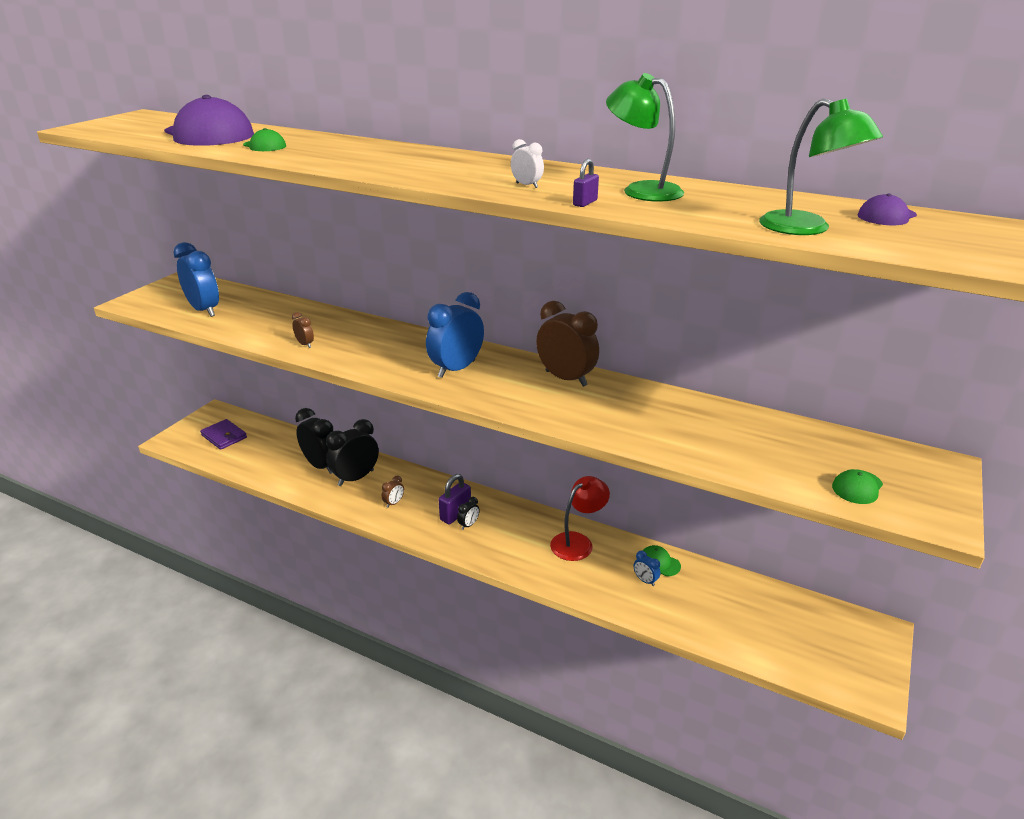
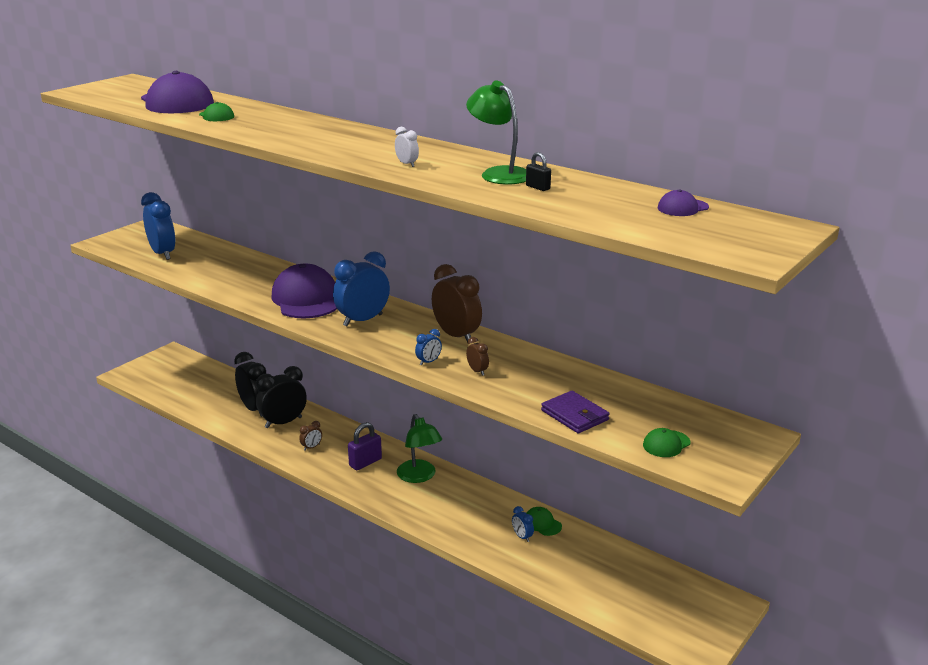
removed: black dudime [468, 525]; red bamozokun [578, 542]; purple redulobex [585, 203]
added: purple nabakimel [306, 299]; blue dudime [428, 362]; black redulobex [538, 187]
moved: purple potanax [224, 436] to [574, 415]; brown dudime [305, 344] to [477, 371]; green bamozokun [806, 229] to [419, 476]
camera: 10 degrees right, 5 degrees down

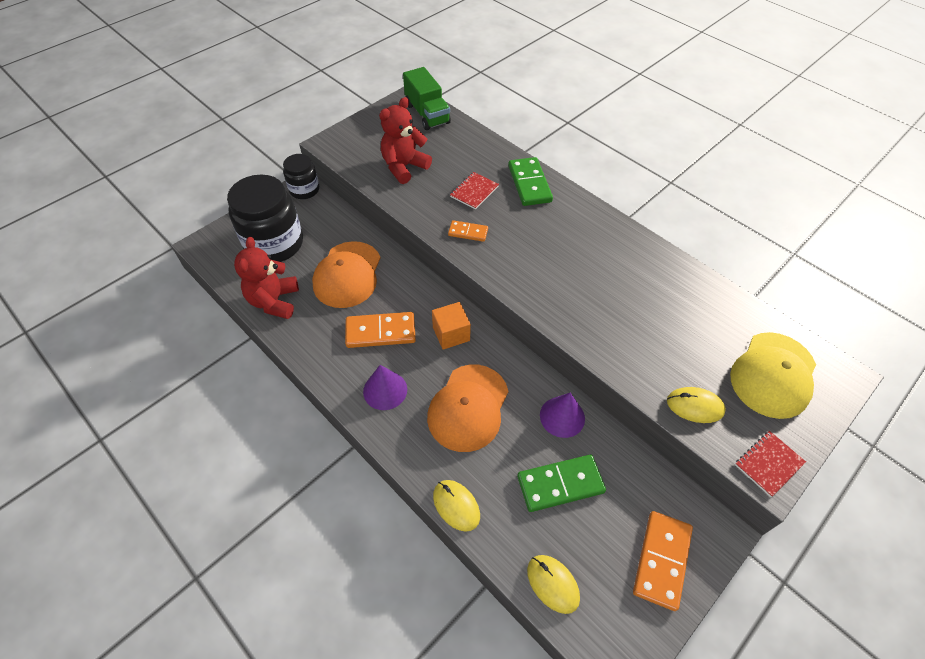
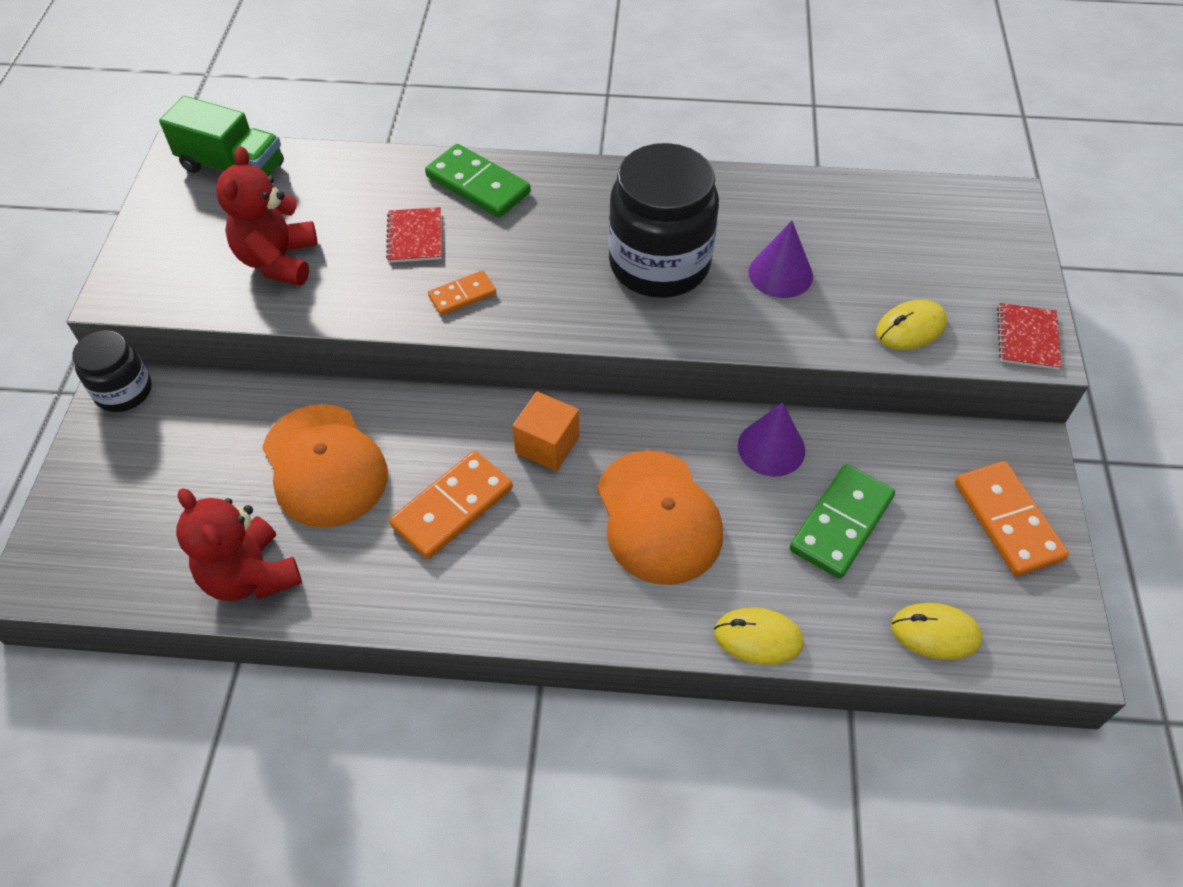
removed: yellow nabakimel [773, 375]
moved: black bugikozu [274, 243] to [659, 264]; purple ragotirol [385, 390] to [780, 274]
camera: 40 degrees left, 0 degrees up

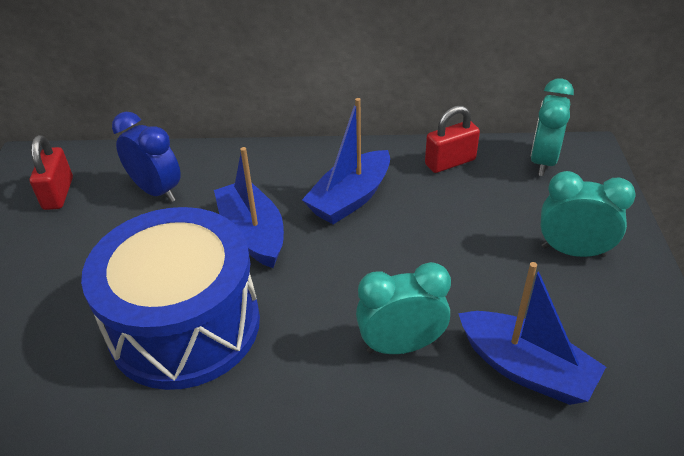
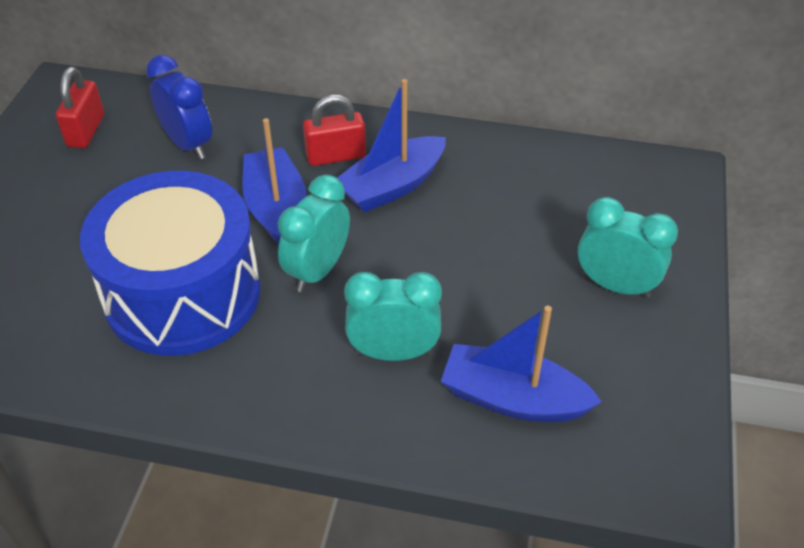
moved: red redulobex [450, 162] to [336, 156]; turquoise dudime [543, 161] to [317, 271]
turned: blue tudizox [525, 368] = [513, 398] 150 degrees clockwise
camera: 10 degrees right, 5 degrees up

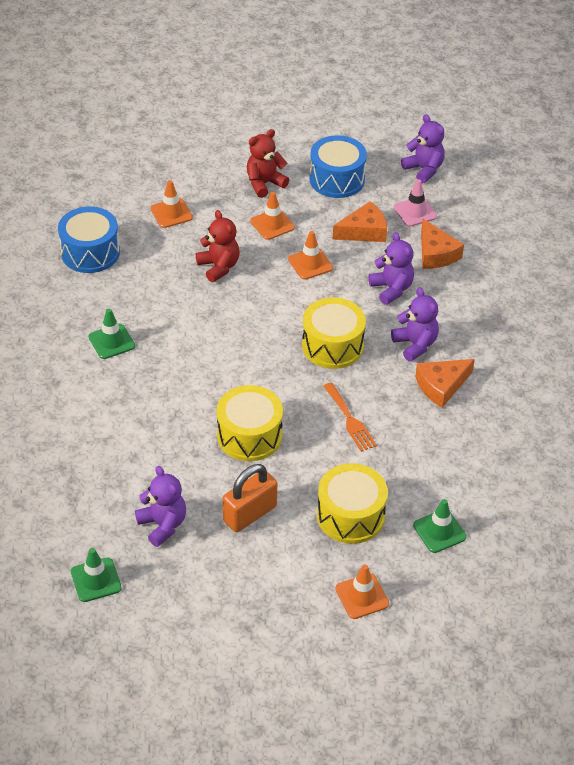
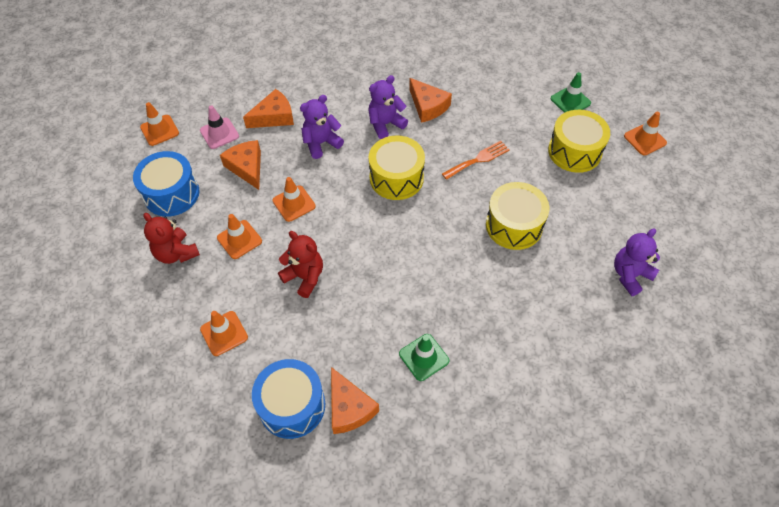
removed: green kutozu [96, 580]; orange redulobex [250, 514]
added: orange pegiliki [349, 408]
replaced: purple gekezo [424, 169] to orange kutozu [159, 130]
turned: red gekezo [219, 267] = [304, 277] 75 degrees clockwise
camera: 95 degrees left, 10 degrees up

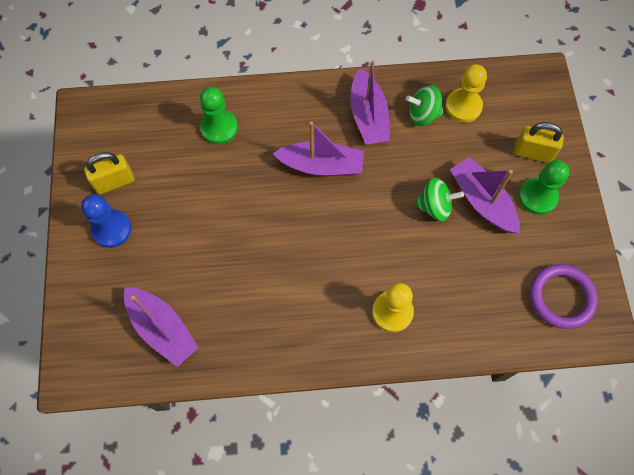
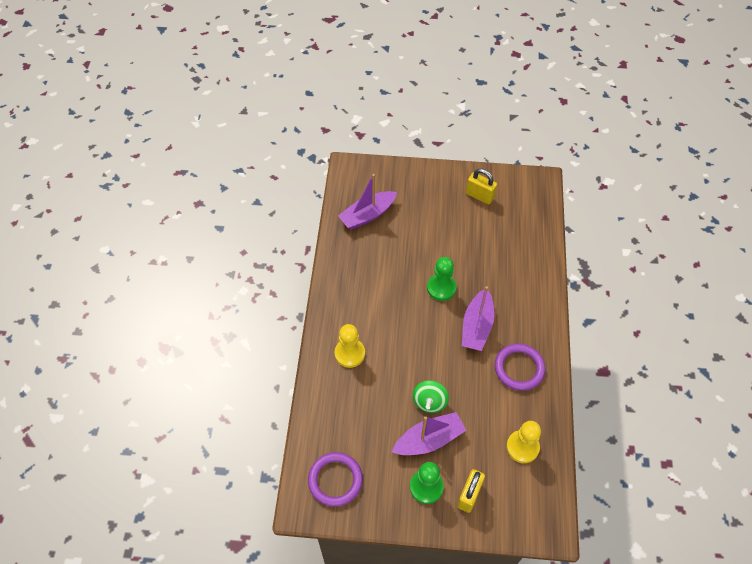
removed: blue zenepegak [111, 229]; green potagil [423, 114]
moved: green zenepegak [219, 128] to [441, 288]
replaced: purple tudizox [368, 116] to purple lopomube [519, 368]
turned: yellow redulobex [114, 182] = [479, 196] 45 degrees counterclockwise
camera: 100 degrees right, 10 degrees down

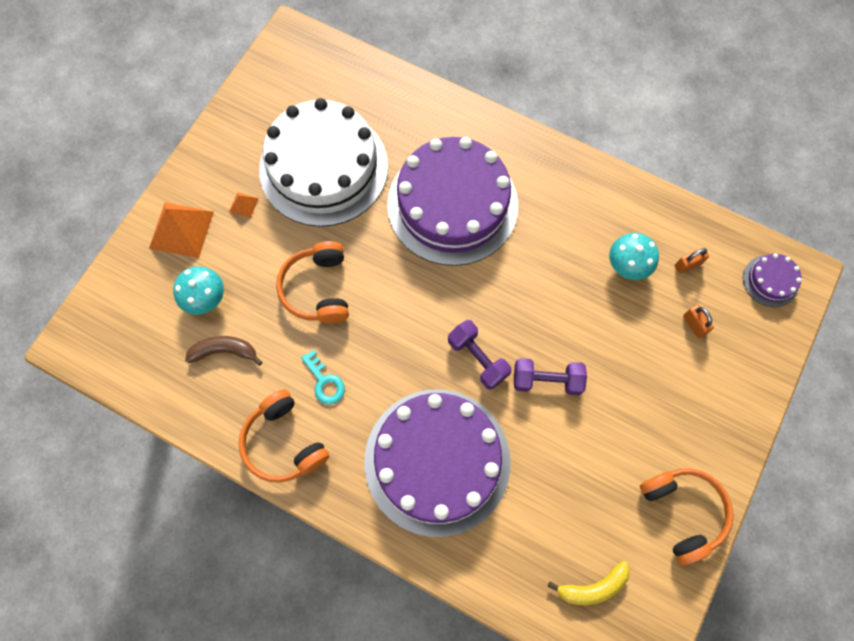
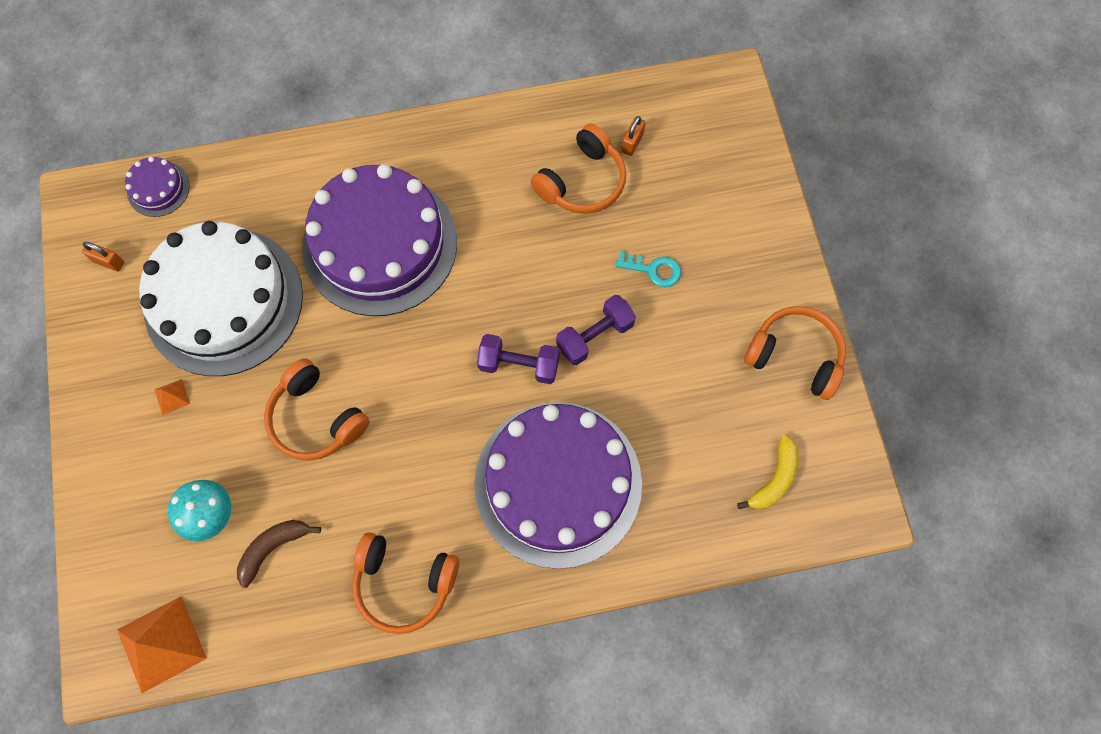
moved: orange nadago [181, 229] to [161, 644]; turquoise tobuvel [324, 381] to [653, 270]; orange redulobex [694, 324] to [109, 262]; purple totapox [770, 281] to [158, 189]
replaced: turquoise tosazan [627, 265] to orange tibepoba [582, 181]
camera: 40 degrees left, 0 degrees up

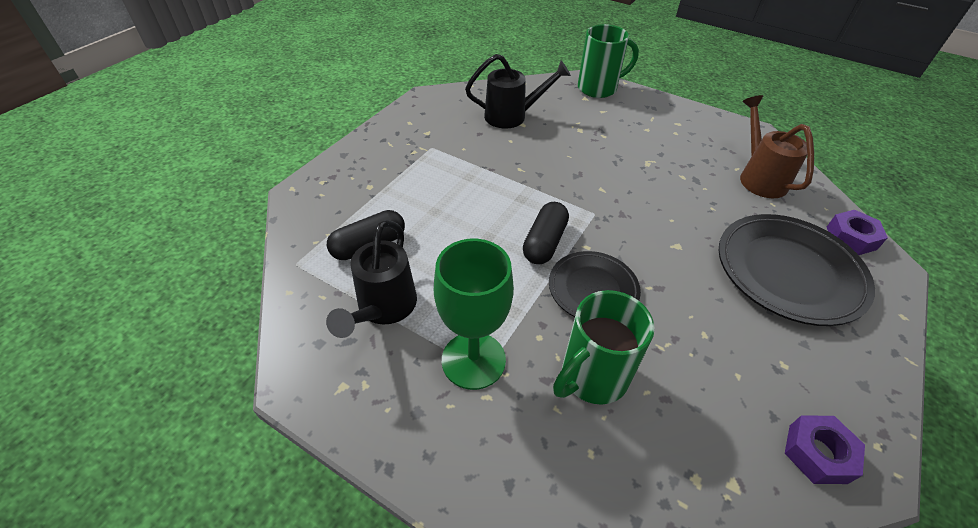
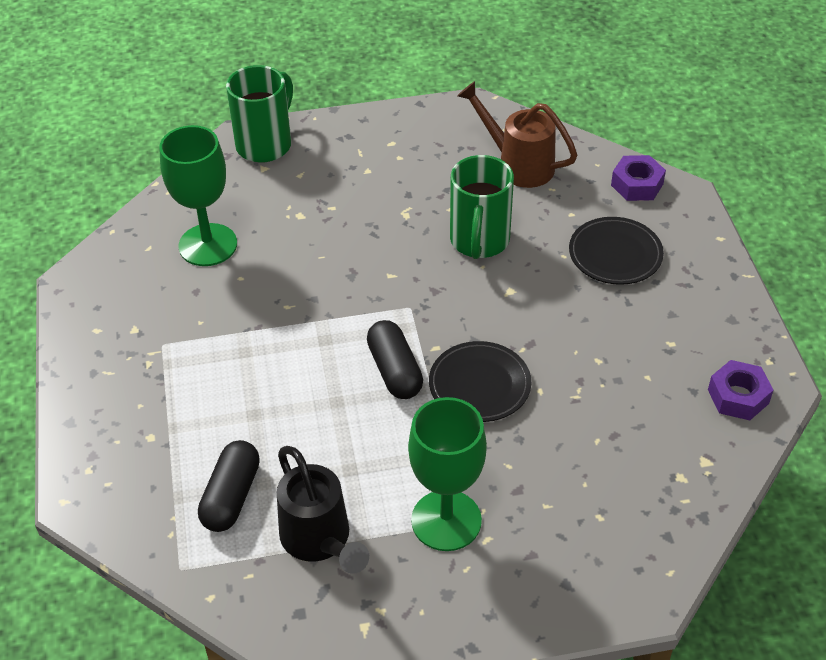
moved: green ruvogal [592, 377] to [479, 241]
replaced: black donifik [512, 116] to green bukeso [208, 245]
resized: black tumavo [788, 272] = [615, 255] x0.61
camera: 40 degrees left, 0 degrees up

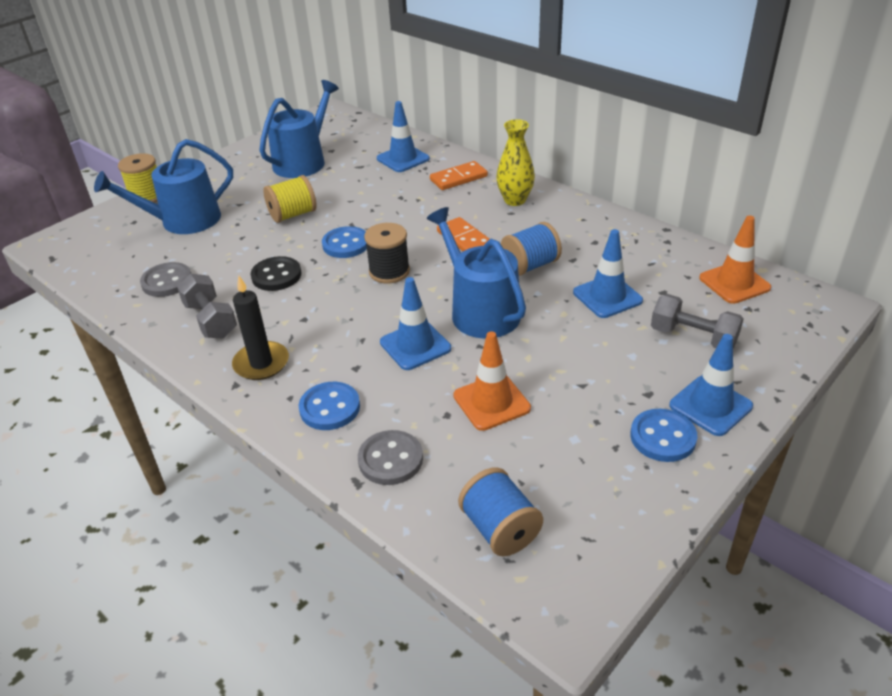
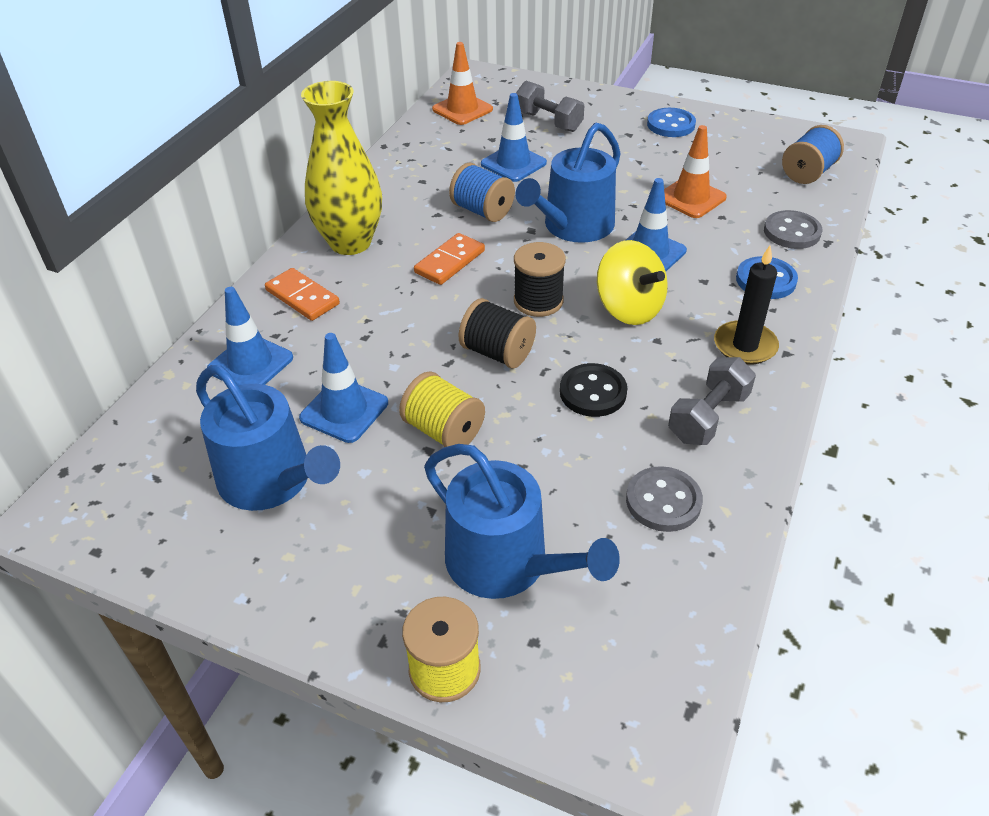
added: yellow potagil [629, 308]
moved: blue kutozu [710, 406] to [344, 410]
replaced: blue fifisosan [346, 244] to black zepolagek [497, 353]
turned: blue donifik [303, 161] = [272, 480] 150 degrees counterclockwise; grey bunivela [693, 337] = [548, 122] 60 degrees counterclockwise
resized: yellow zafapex [515, 200] = [350, 242] x1.57
camera: 110 degrees left, 5 degrees up

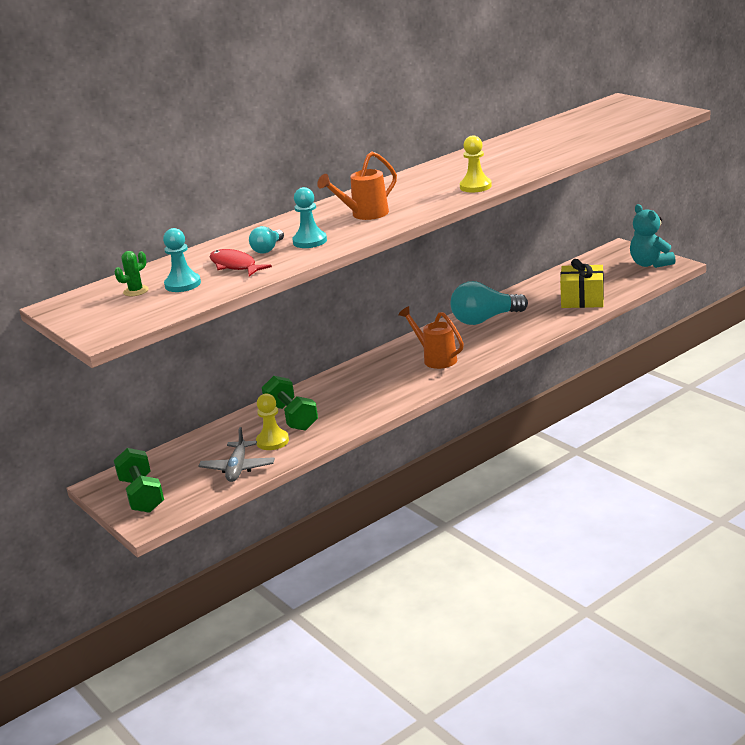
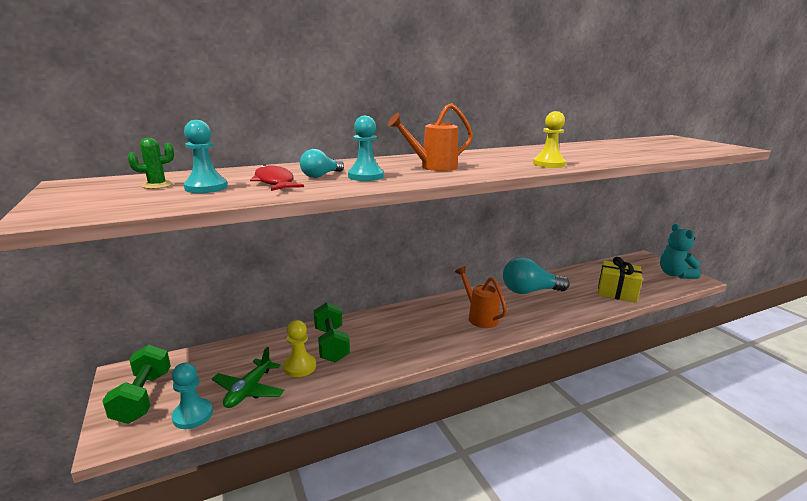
added: turquoise zenepegak [193, 415]
recoloured: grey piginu [238, 468] to green piginu [249, 390]
camera: 10 degrees right, 5 degrees down

